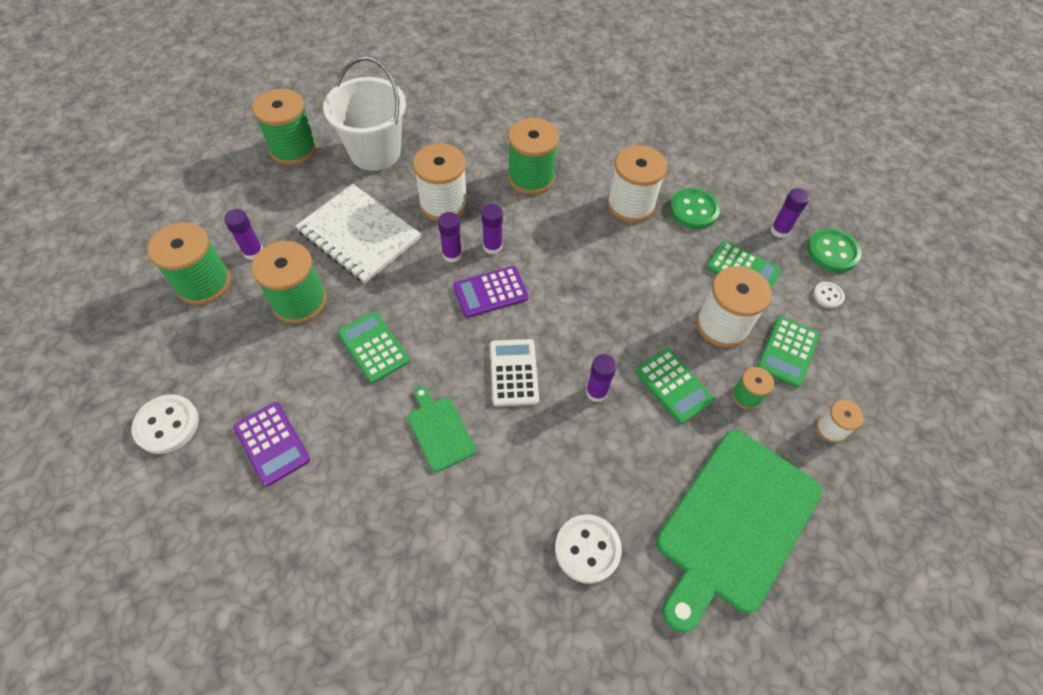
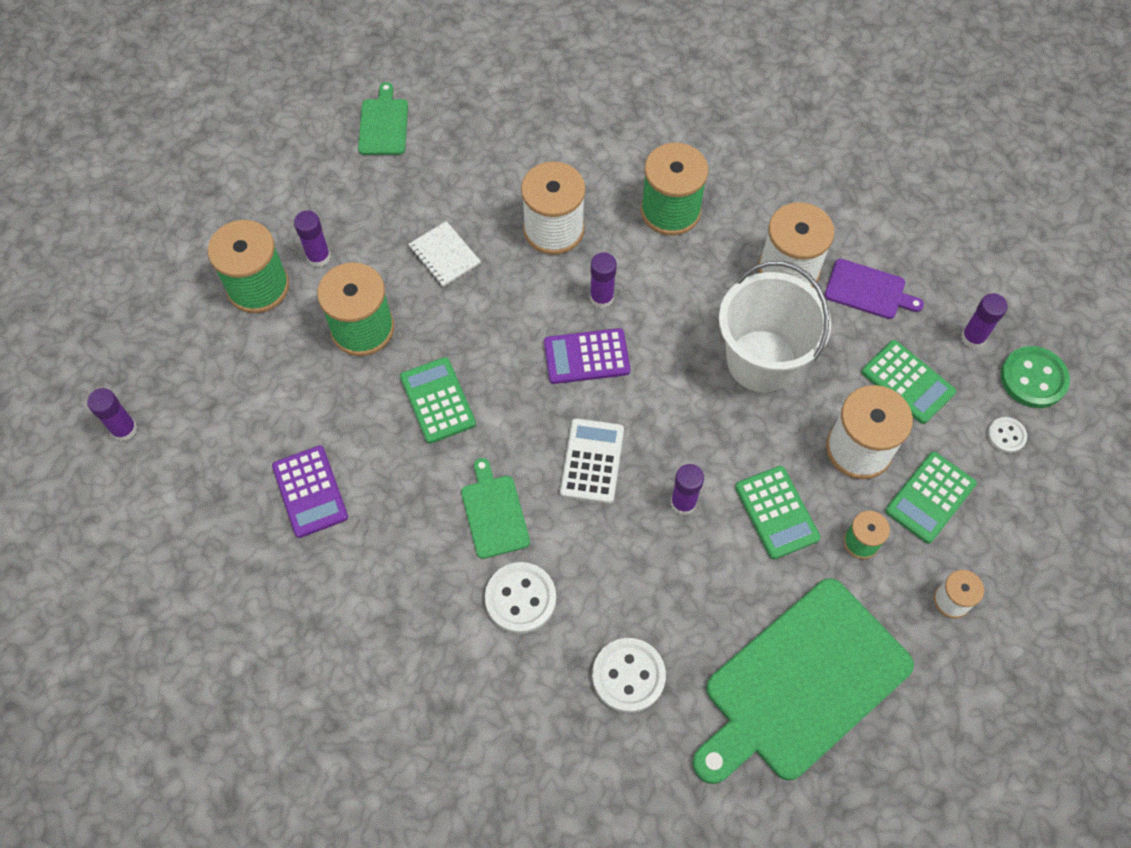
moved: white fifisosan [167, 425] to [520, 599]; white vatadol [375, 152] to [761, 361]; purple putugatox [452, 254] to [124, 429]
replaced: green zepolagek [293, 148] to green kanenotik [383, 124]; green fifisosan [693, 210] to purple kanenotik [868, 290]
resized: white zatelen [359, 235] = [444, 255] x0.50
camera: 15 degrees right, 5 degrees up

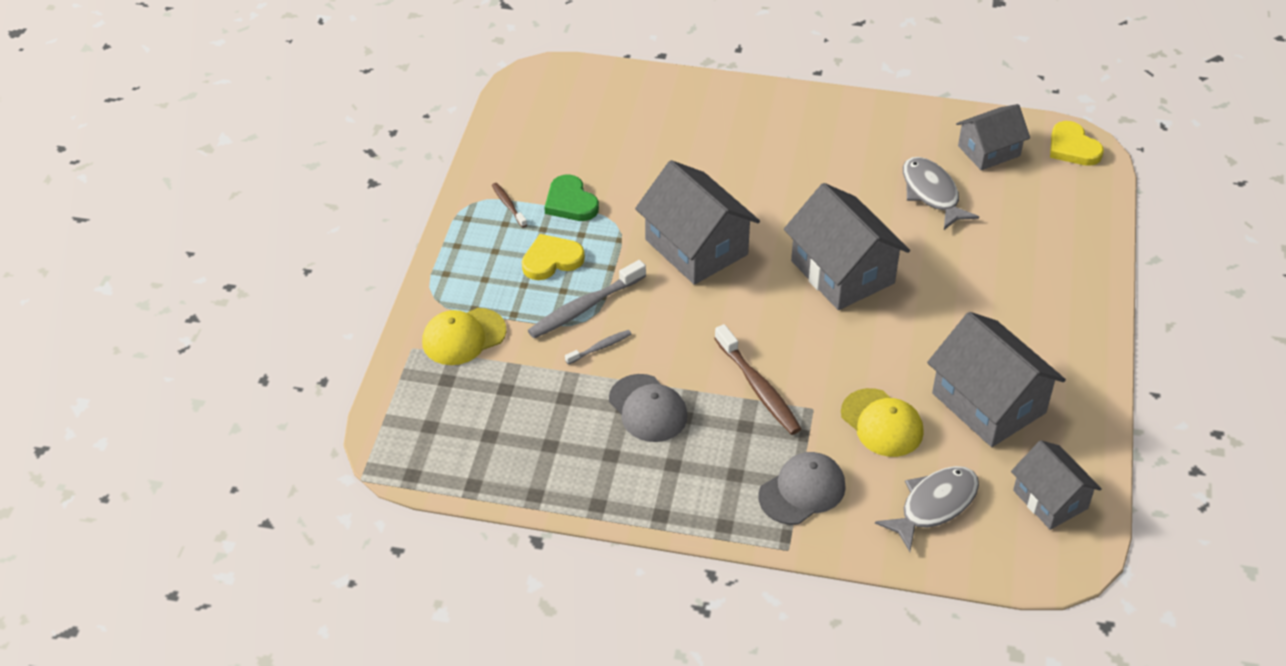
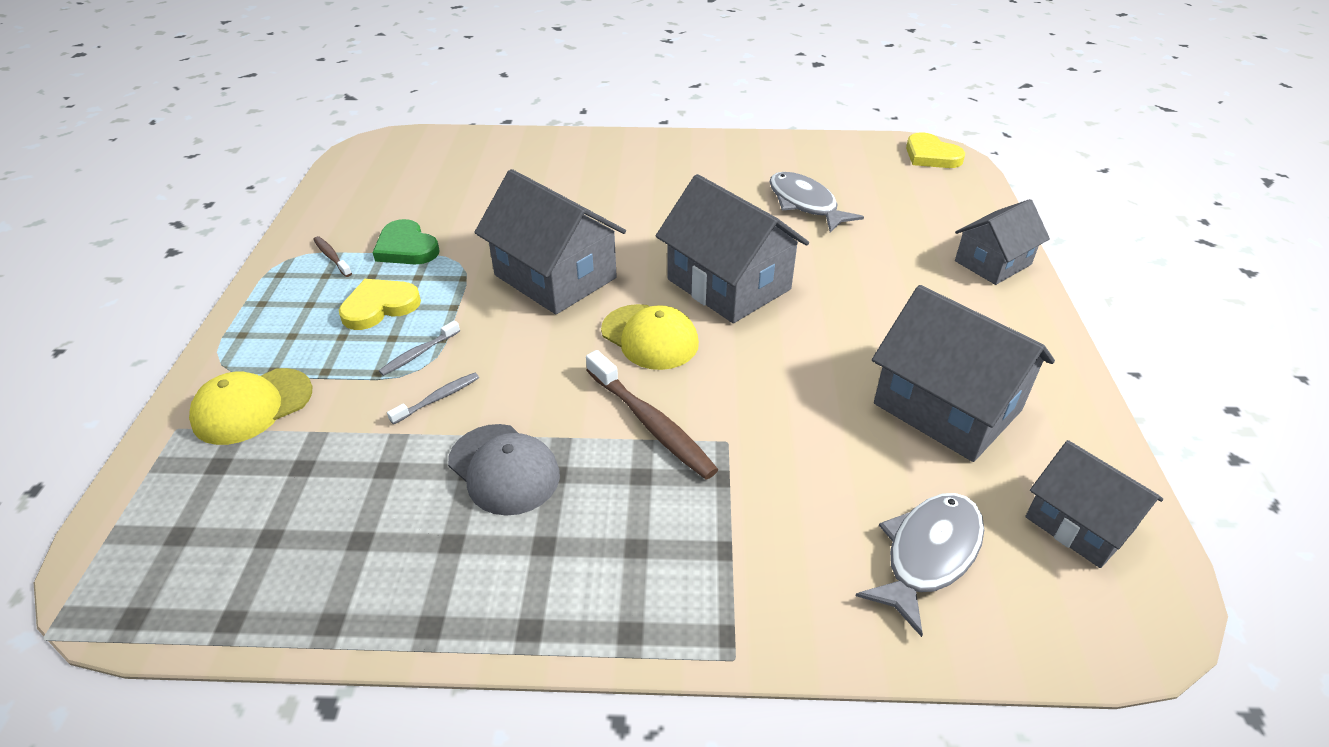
removed: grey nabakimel [802, 491]
moved: yellow nabakimel [882, 423] to [650, 337]; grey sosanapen [989, 151] to [992, 263]
resized: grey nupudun [584, 307] = [418, 353] x0.52
camera: 10 degrees left, 5 degrees down

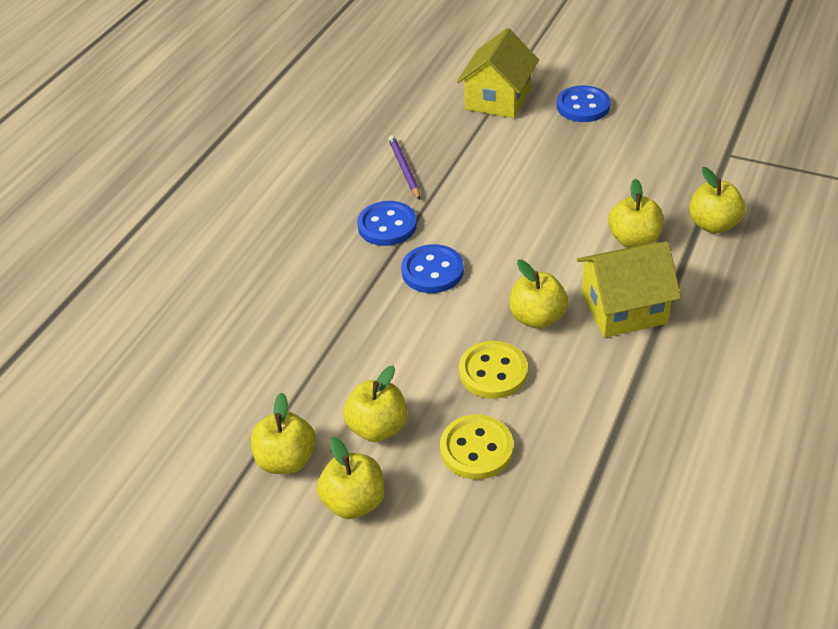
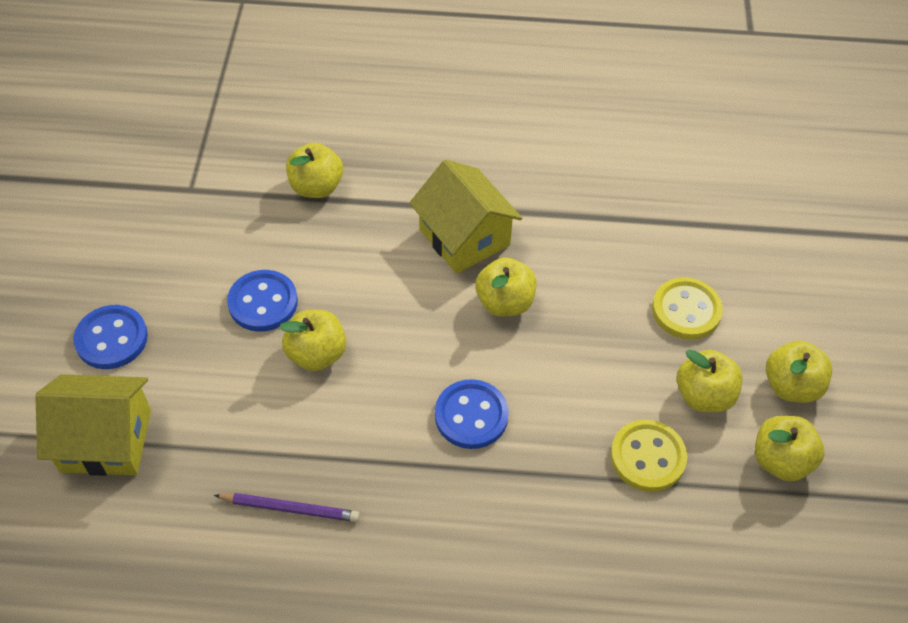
moved: blue fifisosan [387, 225] to [263, 302]; yellow fifisosan [493, 372] to [647, 457]; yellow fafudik [634, 240] to [316, 354]
turned: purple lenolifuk [404, 169] = [290, 508] 135 degrees counterclockwise
camera: 115 degrees left, 10 degrees up

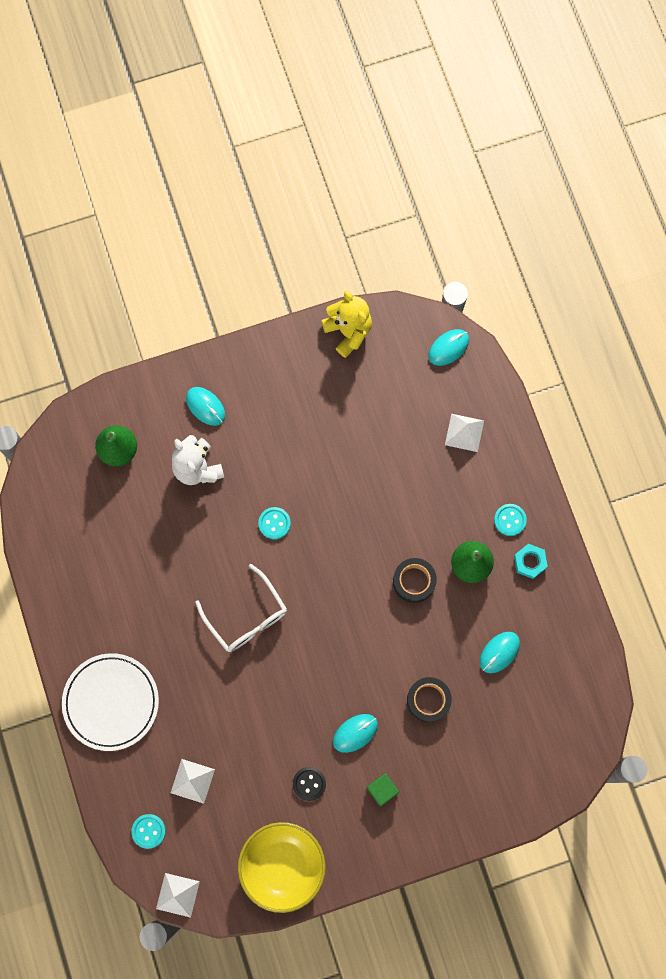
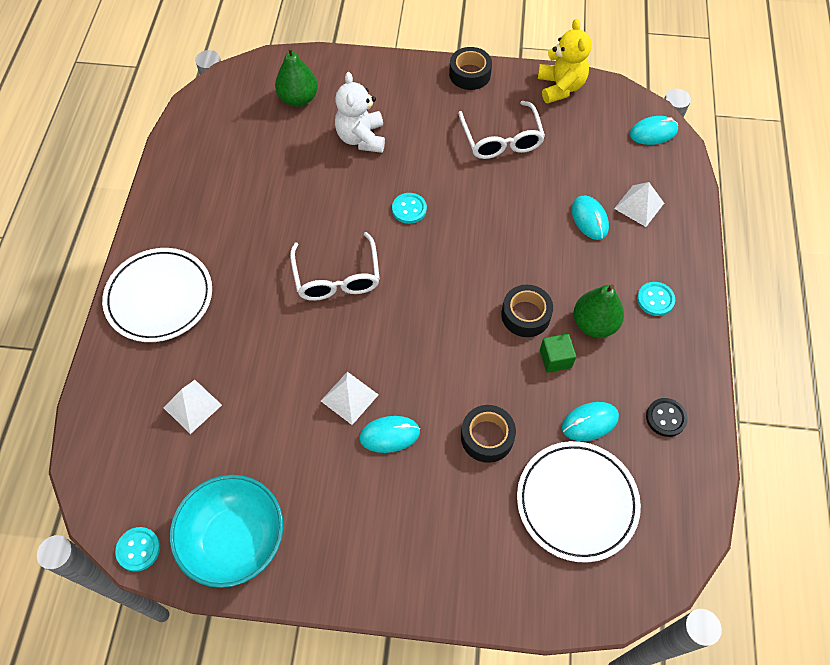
removed: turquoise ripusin [529, 562]
added: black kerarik [470, 74]; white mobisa [501, 139]; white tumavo [576, 502]
moved: turquoise fifisosan [148, 831] to [138, 549]; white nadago [178, 895] to [349, 398]; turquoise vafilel [205, 406] to [589, 219]; black fifisosan [309, 783] to [666, 418]; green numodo [382, 789] to [555, 359]
recoloured: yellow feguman [282, 866] to turquoise feguman [235, 540]
camera: 25 degrees right, 15 degrees down

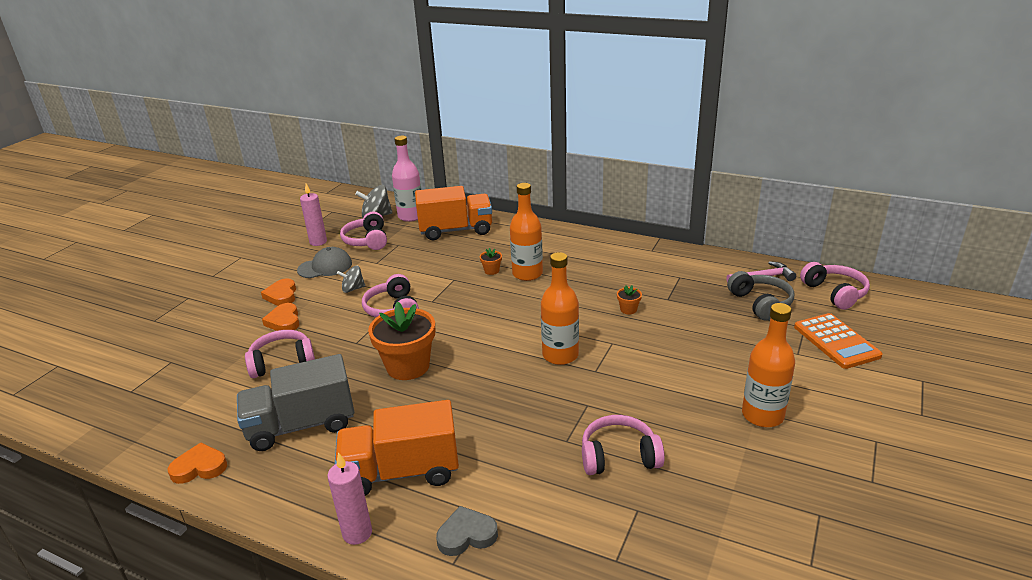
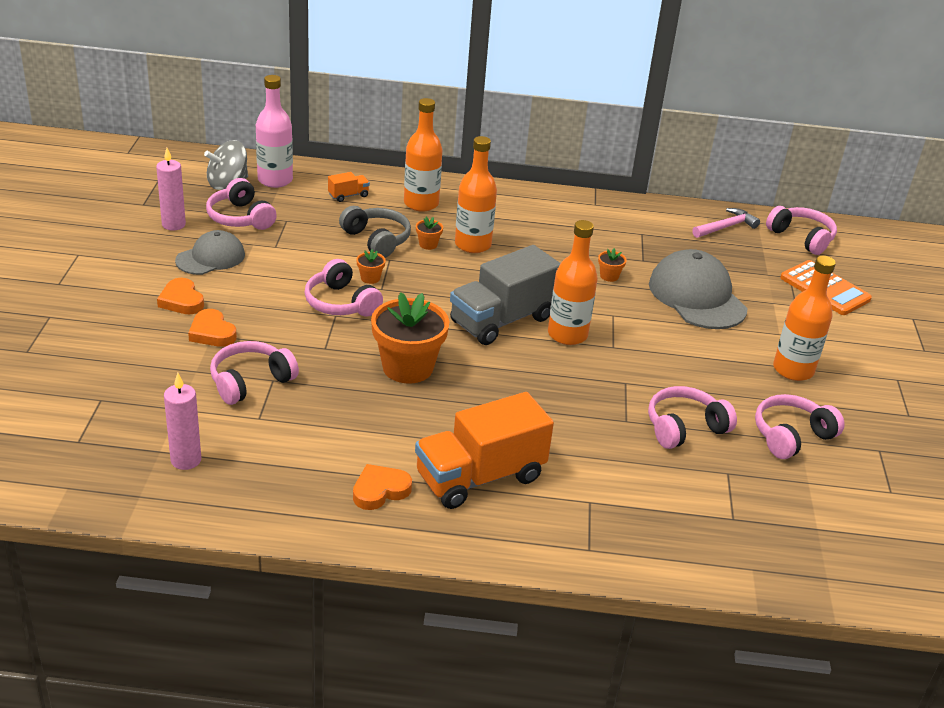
removed: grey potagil [353, 289]; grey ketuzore [466, 535]
added: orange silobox [370, 278]; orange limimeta [421, 204]; grey nabakimel [697, 296]; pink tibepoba [791, 436]
moved: orange ketuzore [199, 467] to [380, 490]; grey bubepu [301, 425] to [502, 320]; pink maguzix [357, 533] to [186, 460]; grey tibepoba [760, 303] to [377, 240]
resized: orange bubepu [456, 230] = [348, 195] x0.42
camera: 25 degrees left, 5 degrees up

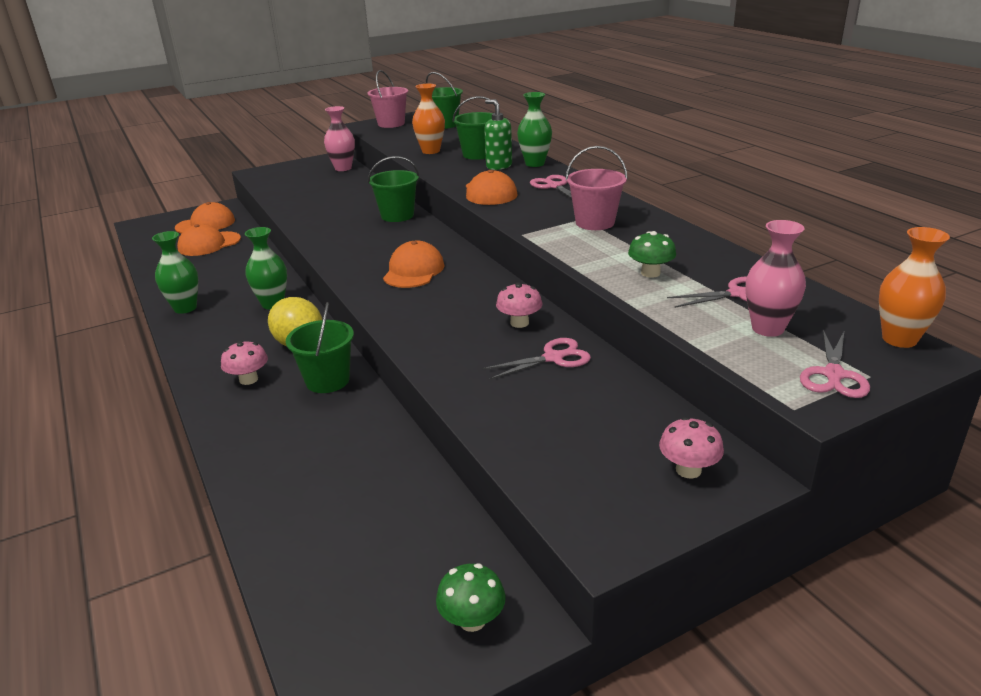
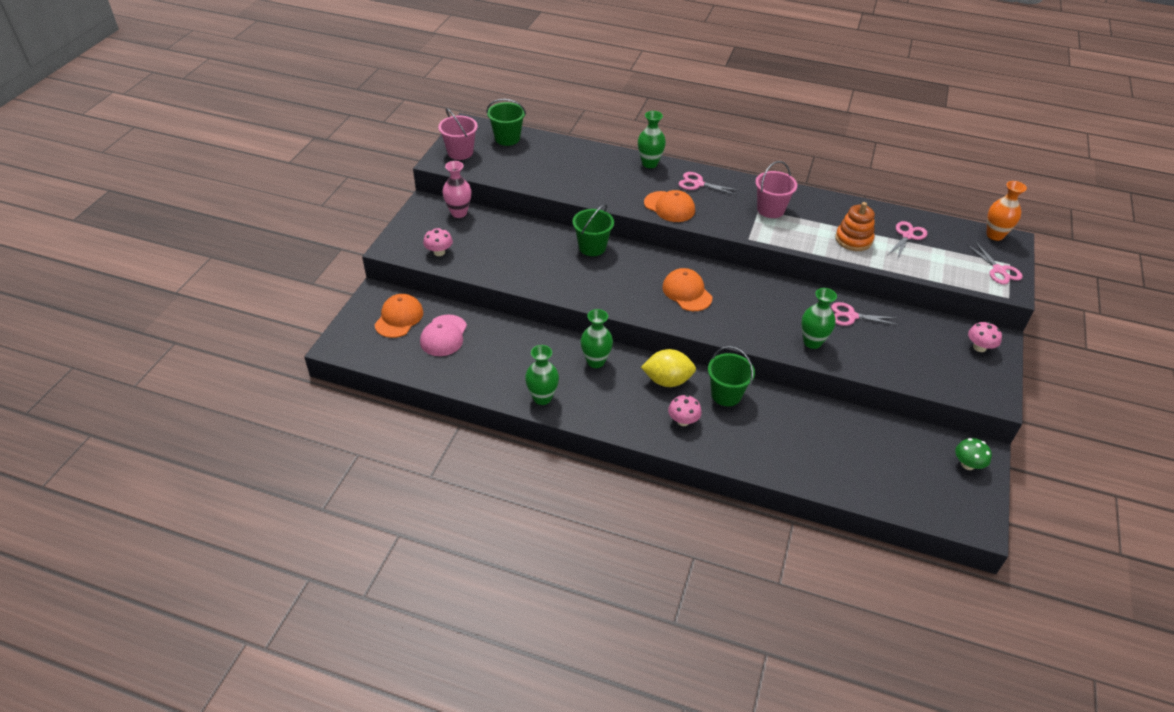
removed: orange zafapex [431, 151]; green vatadol [478, 154]; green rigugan [499, 166]; pink zafapex [767, 328]
added: green zafapex [812, 342]
moved: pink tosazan [519, 323] to [439, 252]
replaced: green tosazan [650, 273] to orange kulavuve [853, 239]
recoloured: orange nabakimel [209, 244] to pink nabakimel [444, 336]
turned: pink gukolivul [554, 357] = [850, 316] 105 degrees counterclockwise
camera: 45 degrees left, 15 degrees up

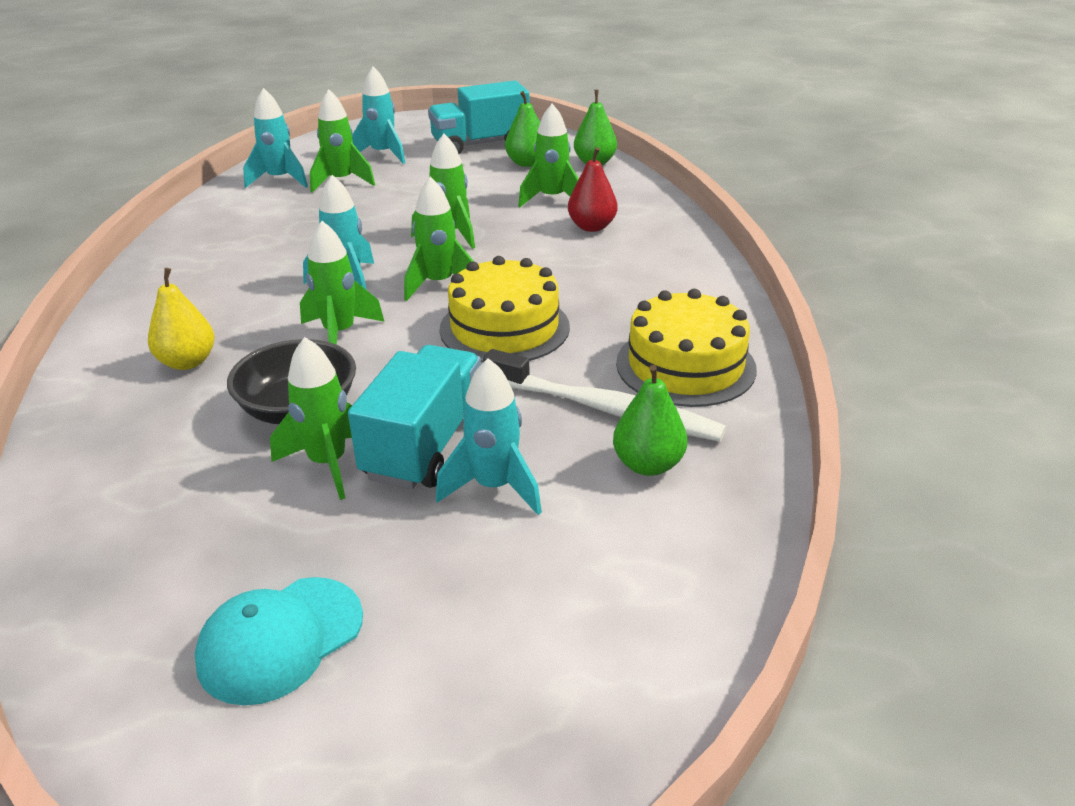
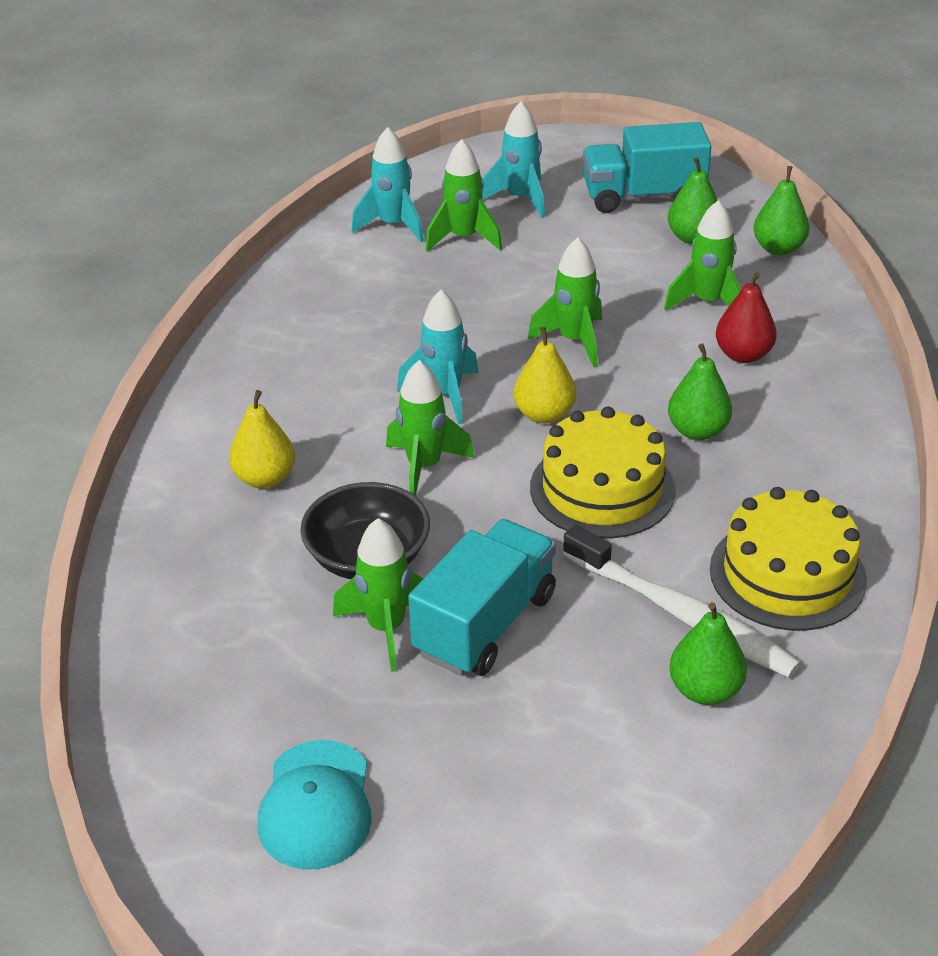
removed: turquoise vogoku [494, 487]
added: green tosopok [697, 431]
replaced: green vogoku [439, 284] to yellow tosopok [544, 414]
turned: turquoise nabakimel [280, 639] = [316, 805] 60 degrees counterclockwise
camera: 15 degrees right, 5 degrees up

